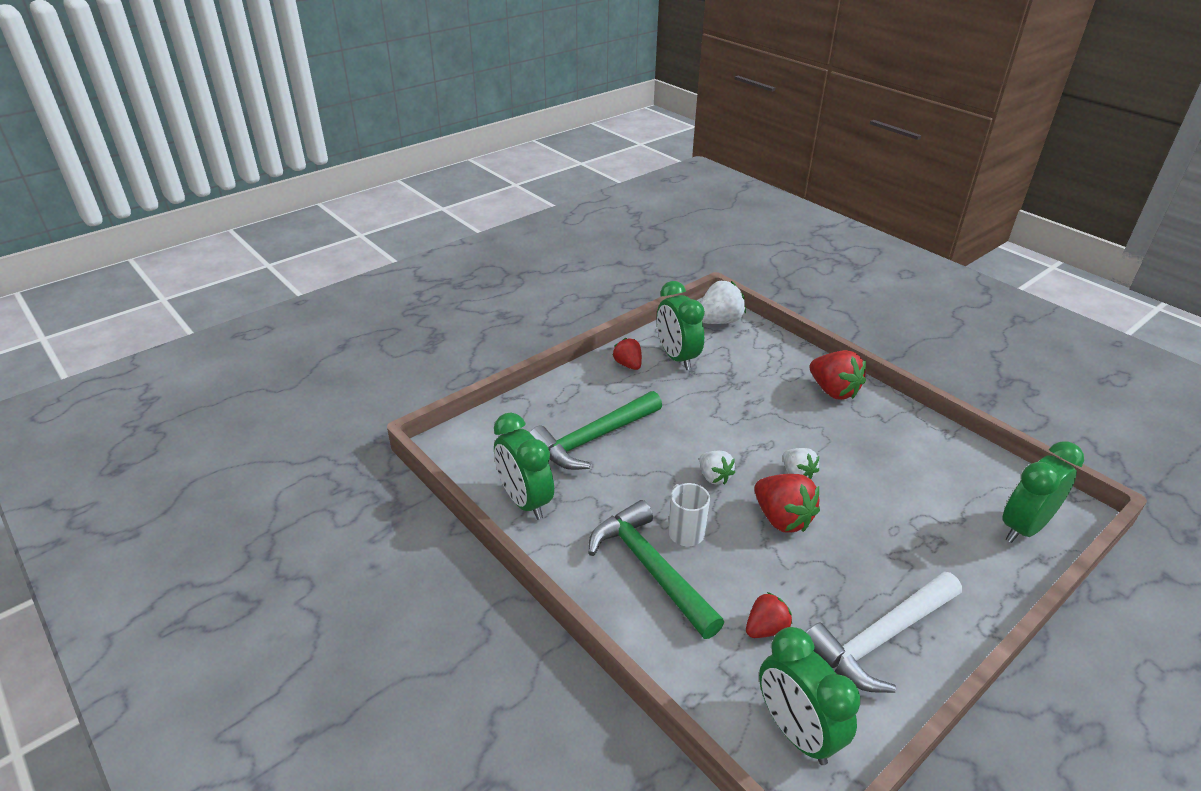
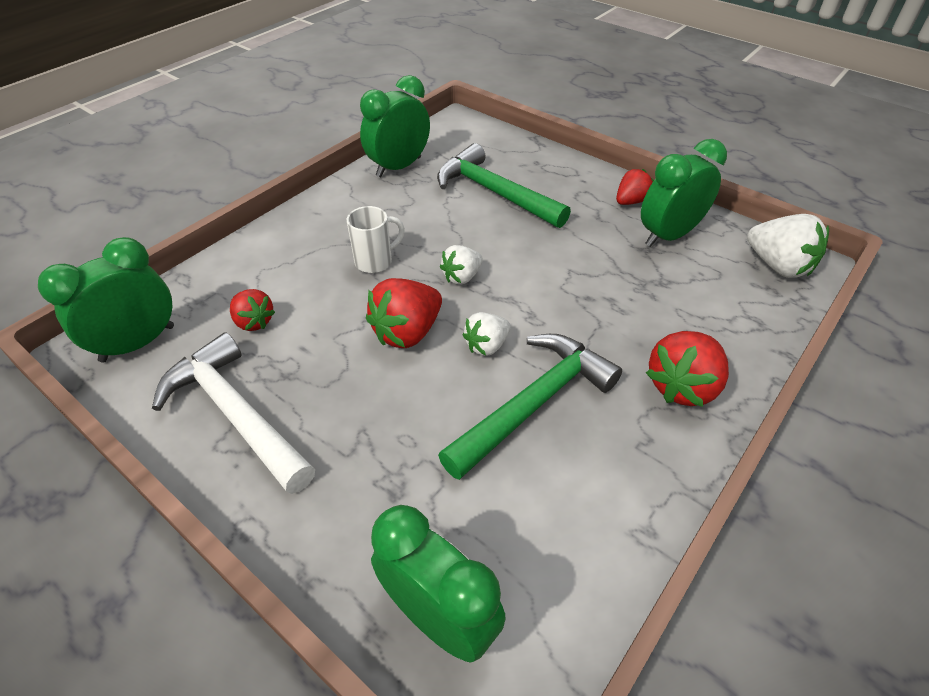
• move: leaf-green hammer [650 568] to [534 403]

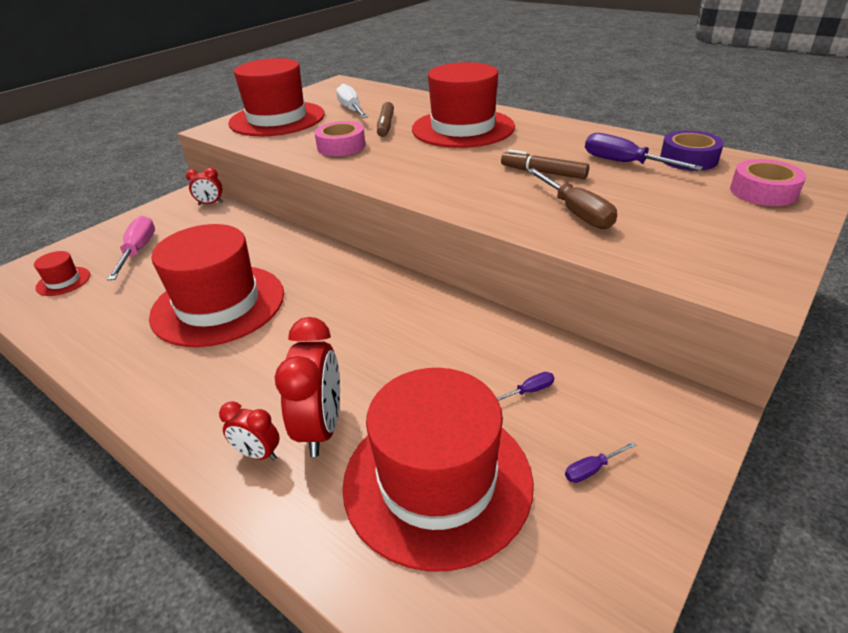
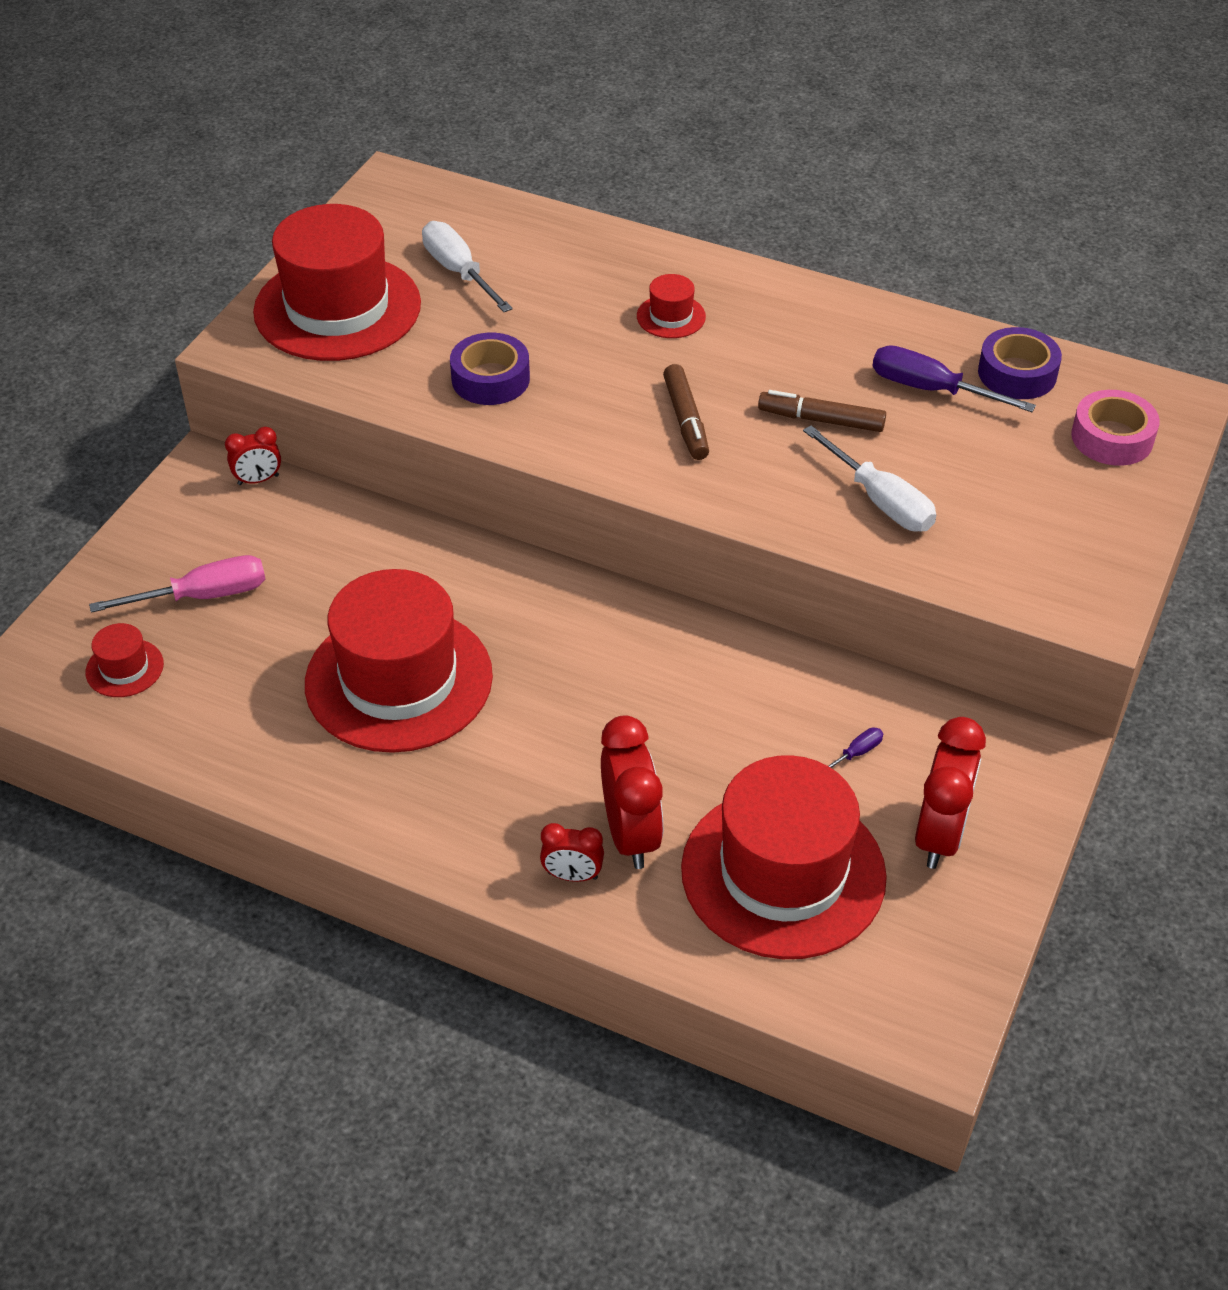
• rotate: pink hand screwdriver [138 251] = [203 596] 90 degrees clockwise
• recolor: pink roll of tape [341 146] to royal purple roll of tape [490 379]
• resize: red hat [463 128] = [671 316] x0.41
• move: dark brown felt pen [385 125] to [686 420]
• recolor: dark brown hand screwdriver [576 212] to snow-white hand screwdriver [880 501]
• replace: royal purple hand screwdriver [591 469] to red clock [939 835]

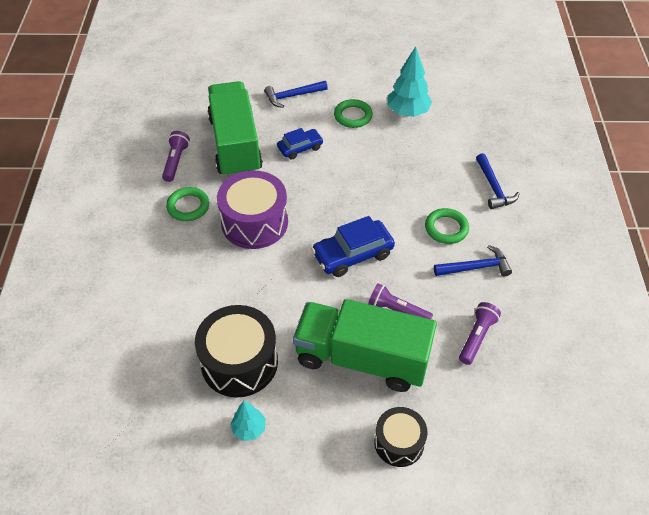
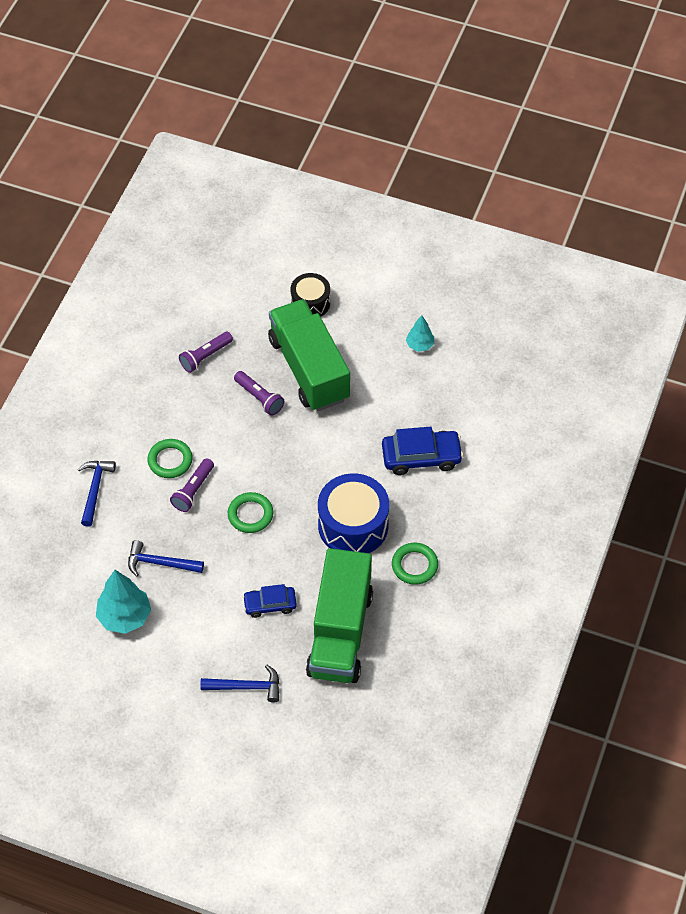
• move: blue hammer [475 267] to [160 563]
• move: royal purple pocket torch [176 161] to [193 490]
• move: leaf-green torus [353 116] to [250 514]
• rotate: leaf-green lorry [362 358] = [309 369] 150 degrees counterclockwise
• recolor: royal purple snare drum [254 222] to blue snare drum [353 525]
• move: blue car [353 254] to [421 457]
• delete: jet-black snare drum [239 362]

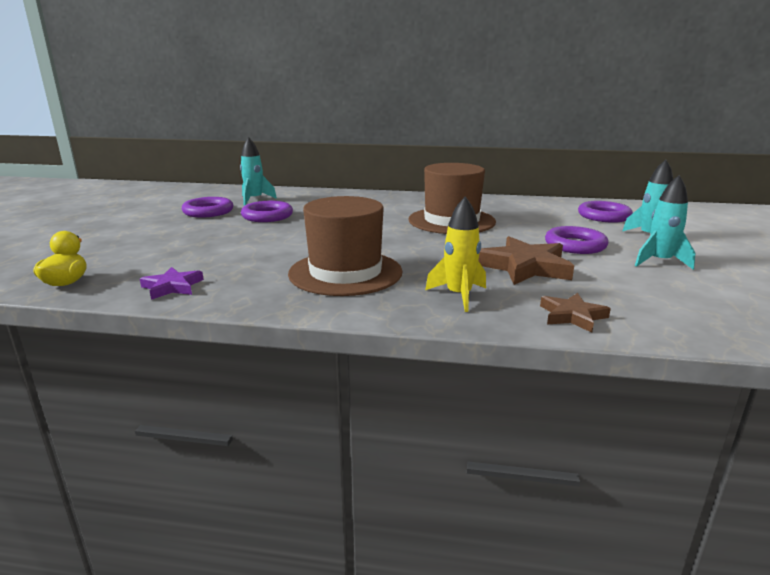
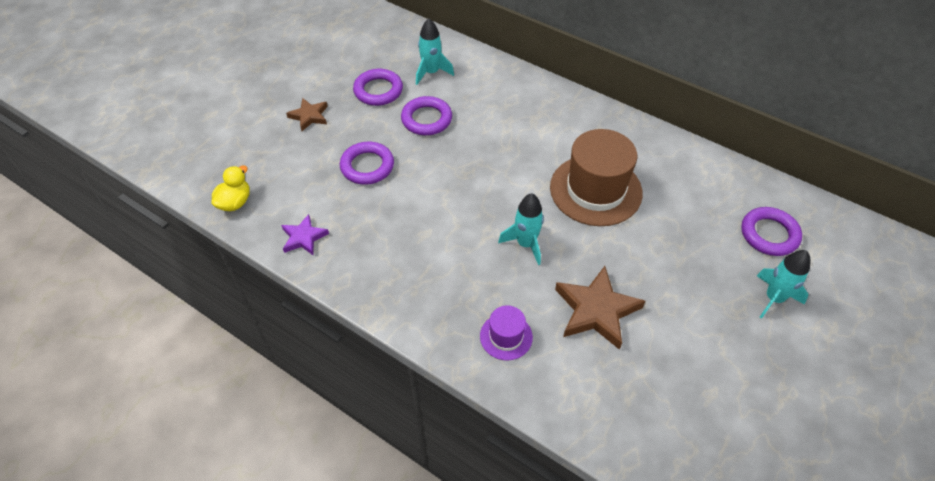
• move: dark brown star [572 316] to [309 116]
• move: royal purple torus [575 245] to [367 166]
• replace: bright yellow rocket [459 296] to royal purple hat [506 336]
• move: aqua rocket [659 262] to [526 244]
• delete: dark brown hat [345 273]

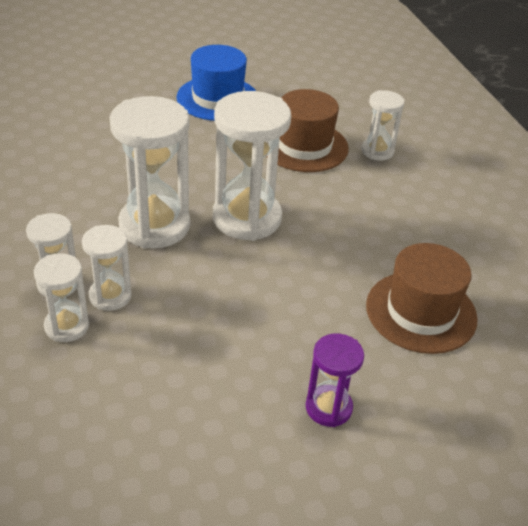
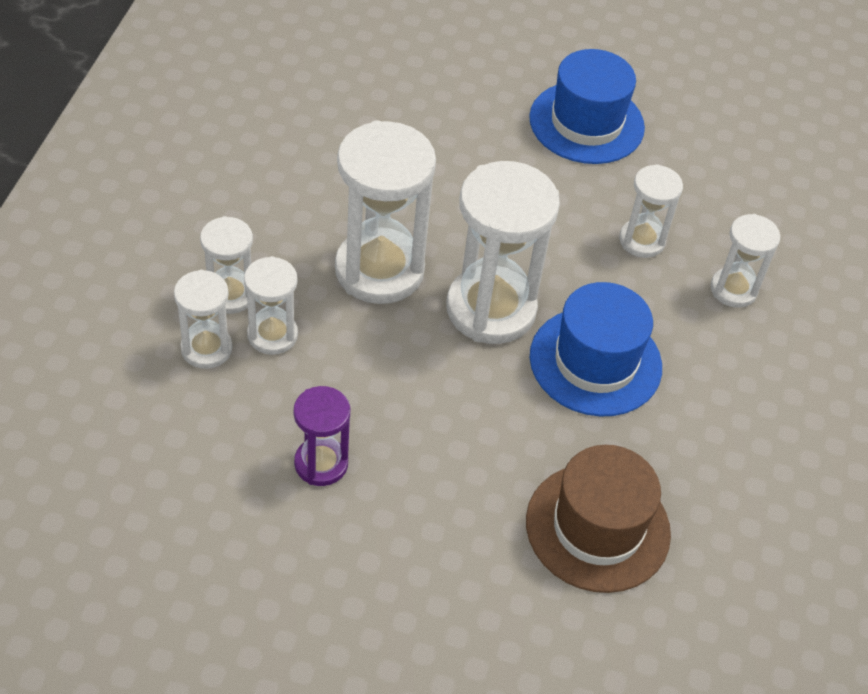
• move: royal purple hourglass [328 408] to [321 463]
• insert: blue hat [595 362]
• replace: dark brown hat [304 146] to snow-white hourglass [642 240]

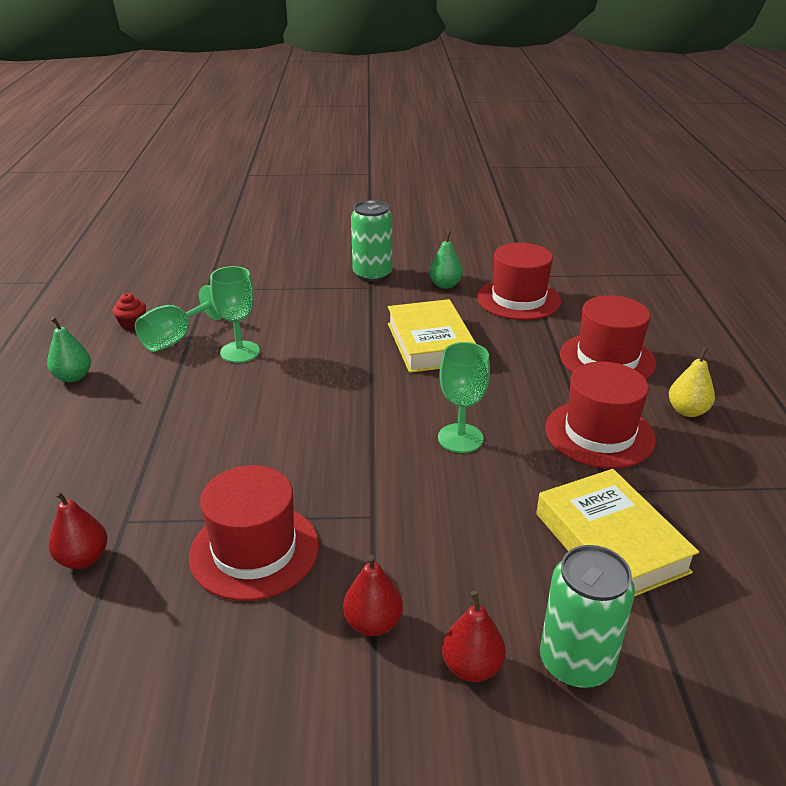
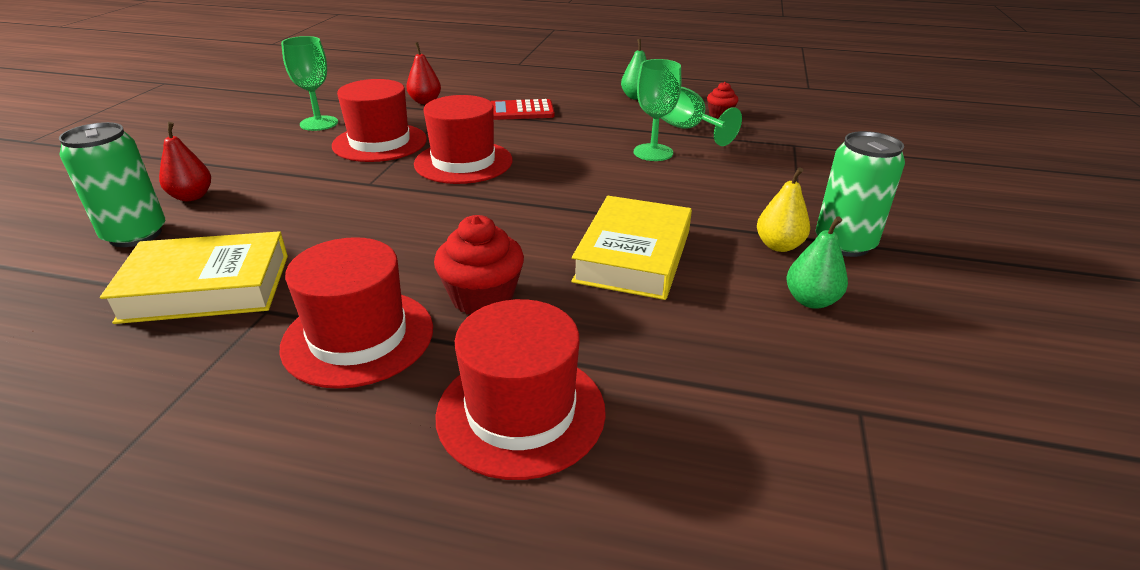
• move: leaf-green goblet [460 438] to [319 123]
• move: red hat [518 299] to [463 162]
• insert: red fairy cake [482 297]
• insert: red pocket calculator [521 111]
• rotate: bright yellow hardback [430 343] = [633 256] 75 degrees counterclockwise
• move: bright yellow toy pear [687 411] to [778 246]
• delete: red toy pear [373 623]

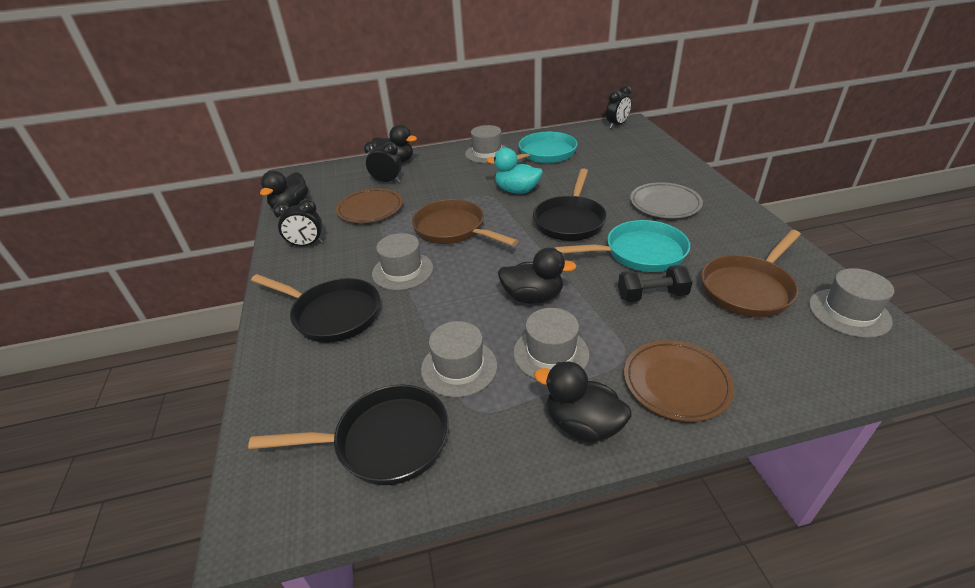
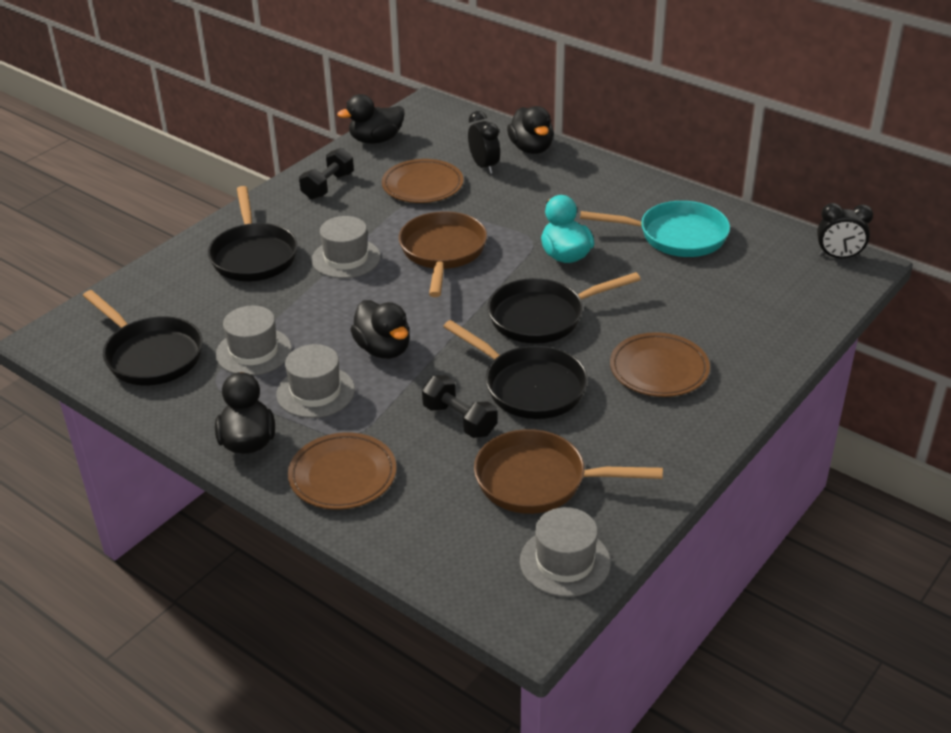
• replace: jet-black clock [306 245] to jet-black dumbbell [328 186]
• recolor: aqua skillet [639 253] to jet-black skillet [529 386]
• recolor: grey plate [665 204] to dark brown plate [659 369]
• delete: grey hat [487 153]

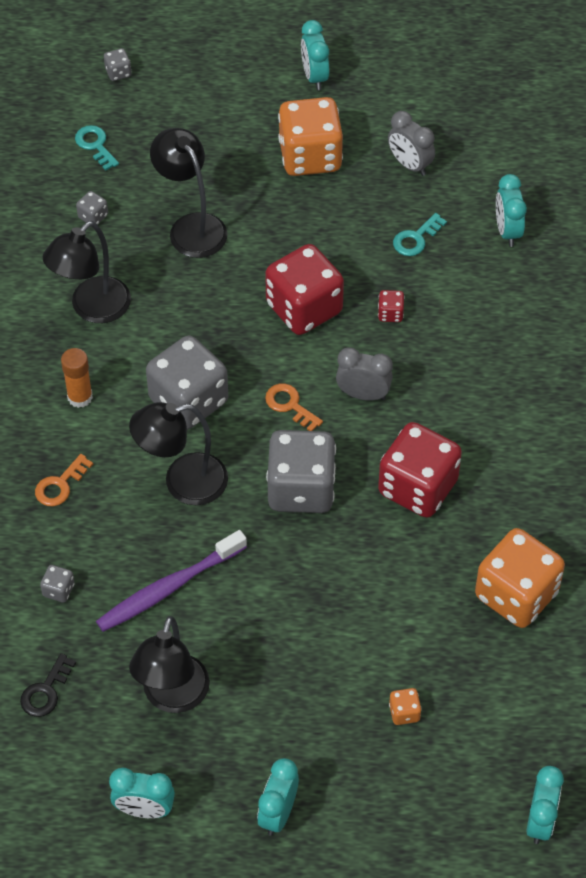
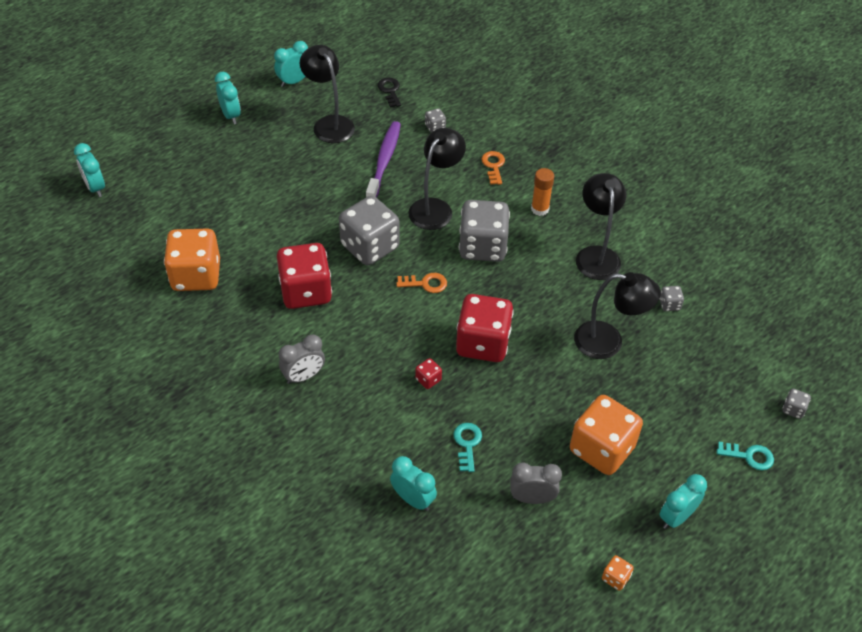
• move: grey clock [363 394] to [303 376]
• move: orange die [404 712] to [615 578]
• rotate: aqua clock [314 77] = [676 517] 75 degrees counterclockwise
• move: aqua key [95 145] to [749 456]

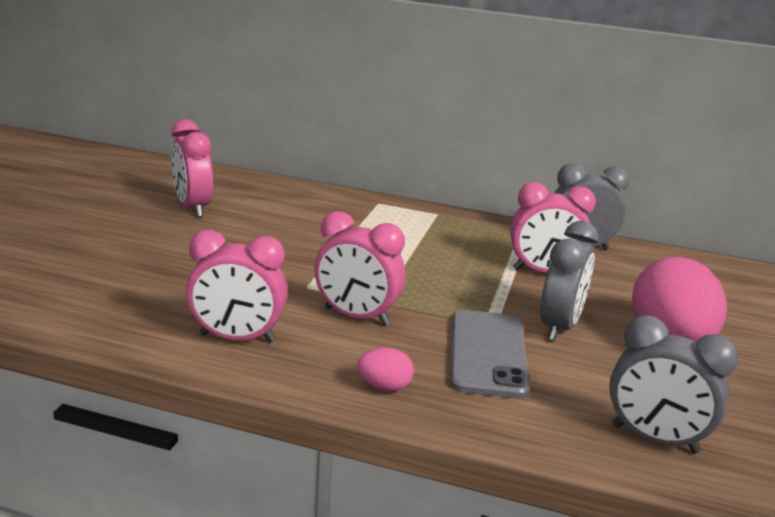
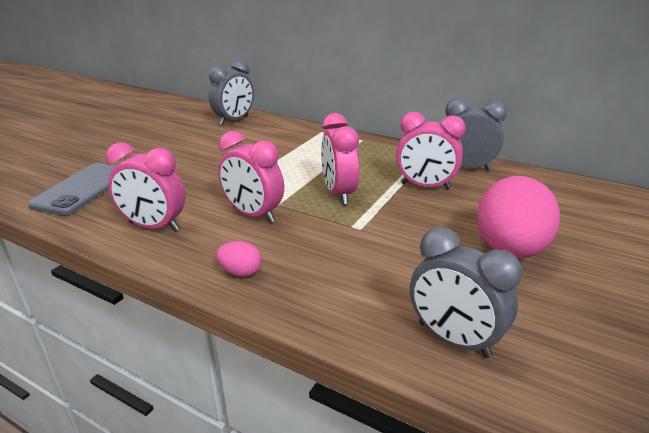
• move: grey mobile phone [487 353] to [83 189]
• move: grey clock [559 327] to [234 120]
• move: pink clock [193 208] to [338 194]

